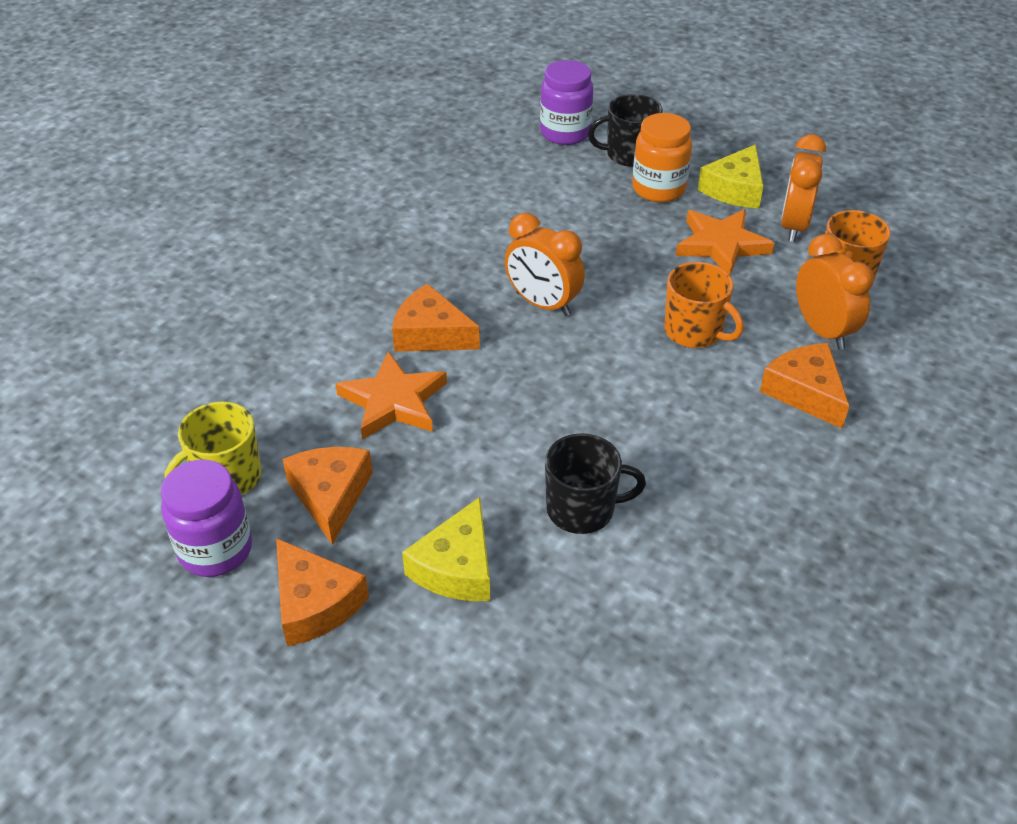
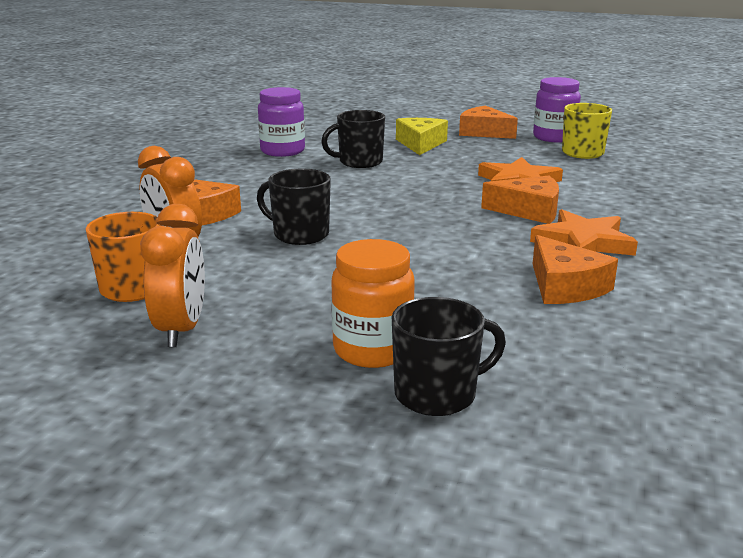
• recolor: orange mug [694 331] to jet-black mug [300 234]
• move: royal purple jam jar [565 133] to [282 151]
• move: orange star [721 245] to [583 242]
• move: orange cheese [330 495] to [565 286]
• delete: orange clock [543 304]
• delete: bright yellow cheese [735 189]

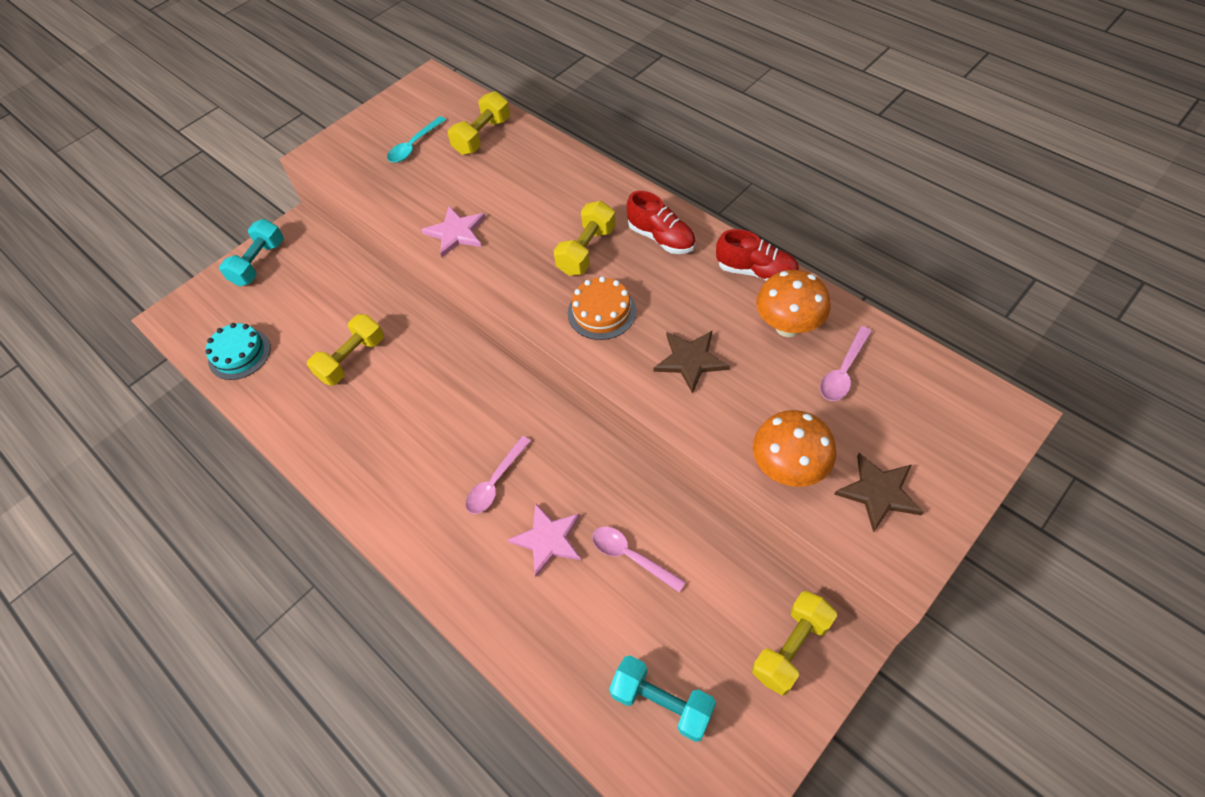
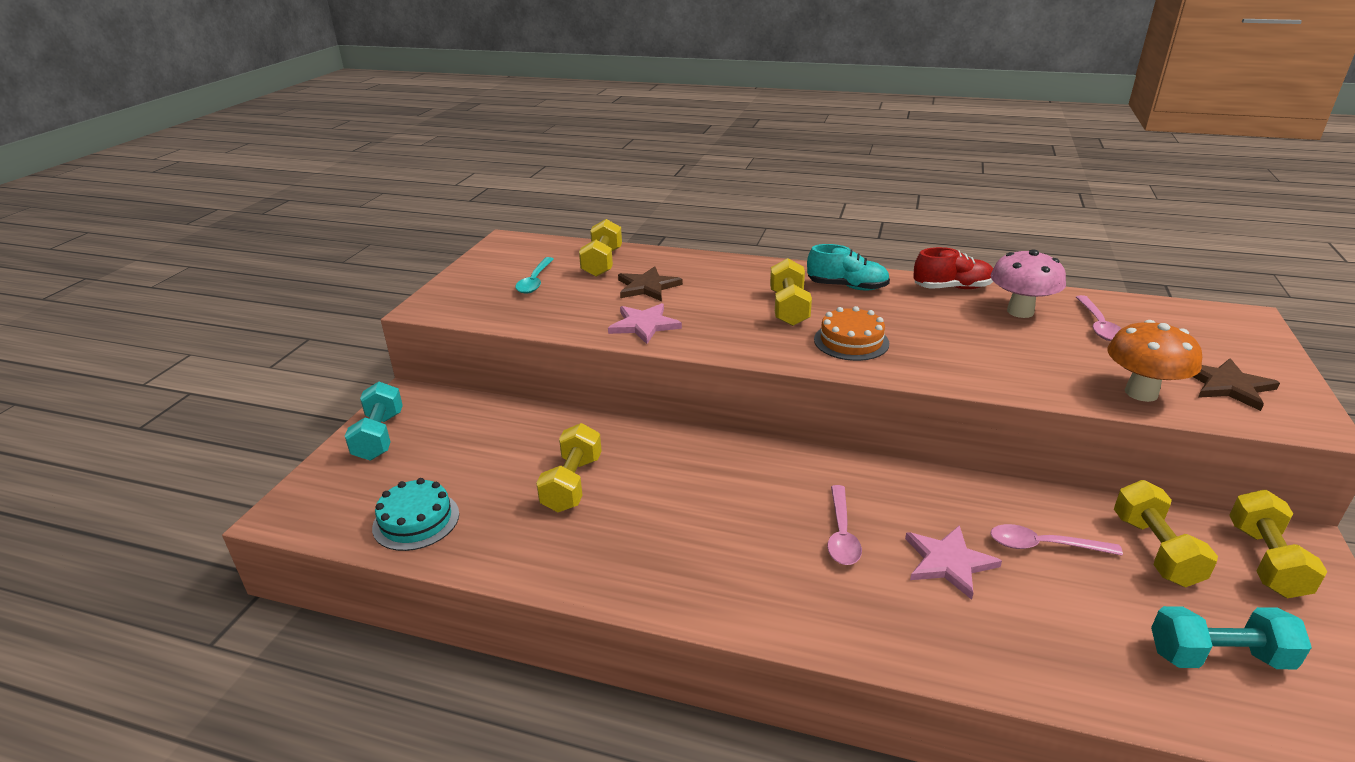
• move: dark brown star [690 360] to [647 287]
• recolor: red sneaker [661 238] to aqua sneaker [847 287]
• recolor: orange toadstool [787 327] to pink toadstool [1020 311]
• insert: bright yellow dumbbell [1155 550]

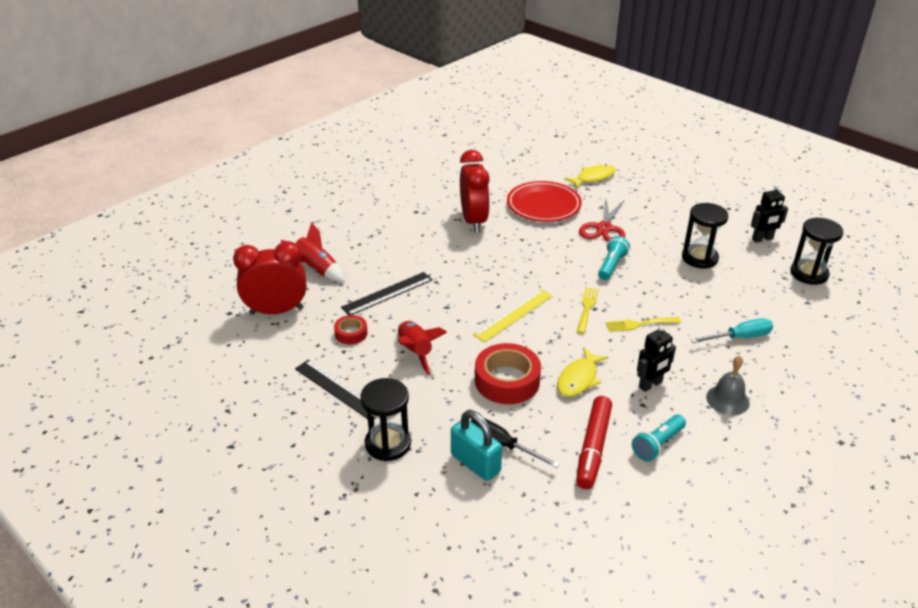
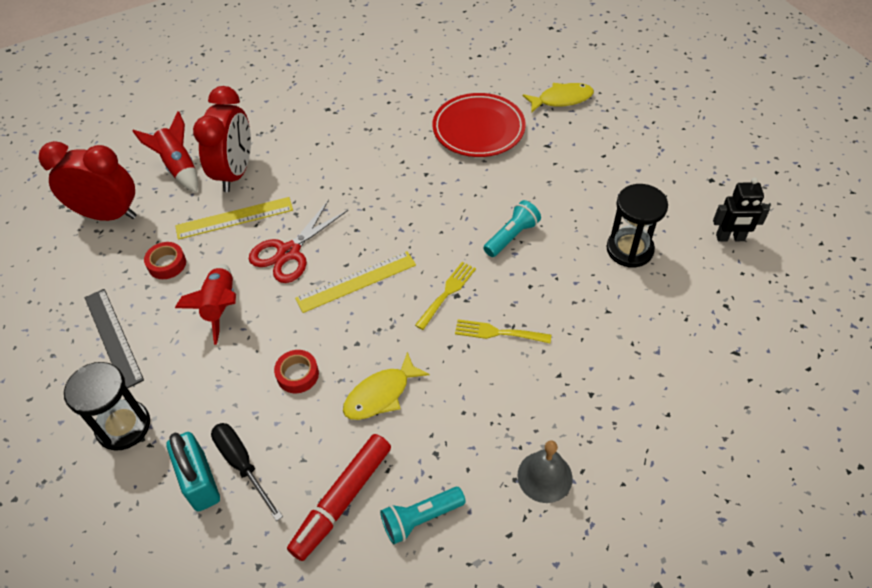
• recolor: jet-black ruler [387 293] to bright yellow ruler [234 218]
• move: red clock [473 221] to [235 173]
• move: red scissors [604 228] to [289 252]
• resize: red roll of tape [507 381] = [297 374] x0.53
• delete: jet-black toy robot [650 385]
• delete: aqua hand screwdriver [740 337]
• delete: jet-black hourglass [809 274]

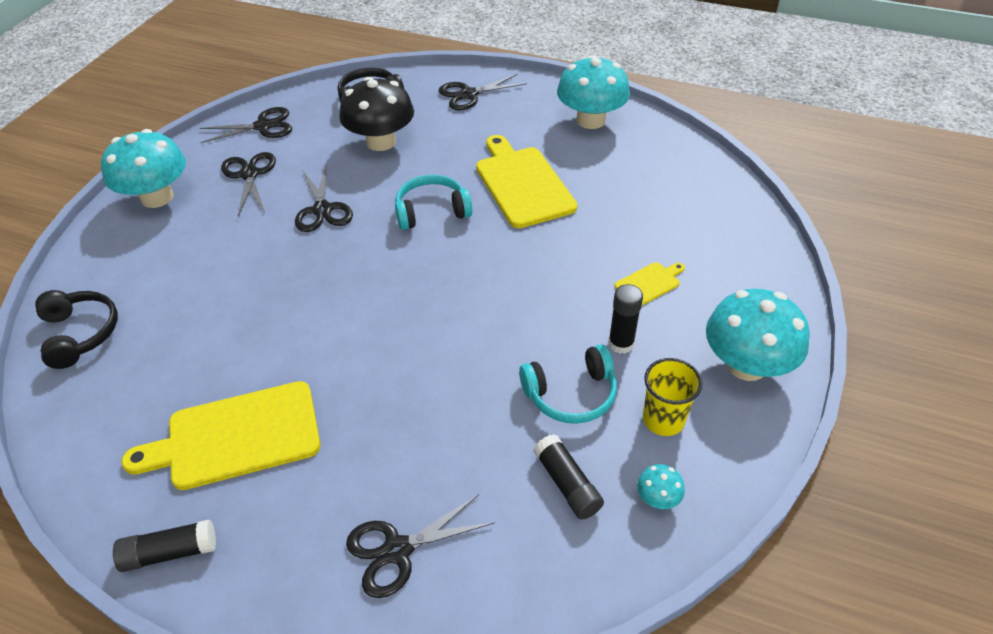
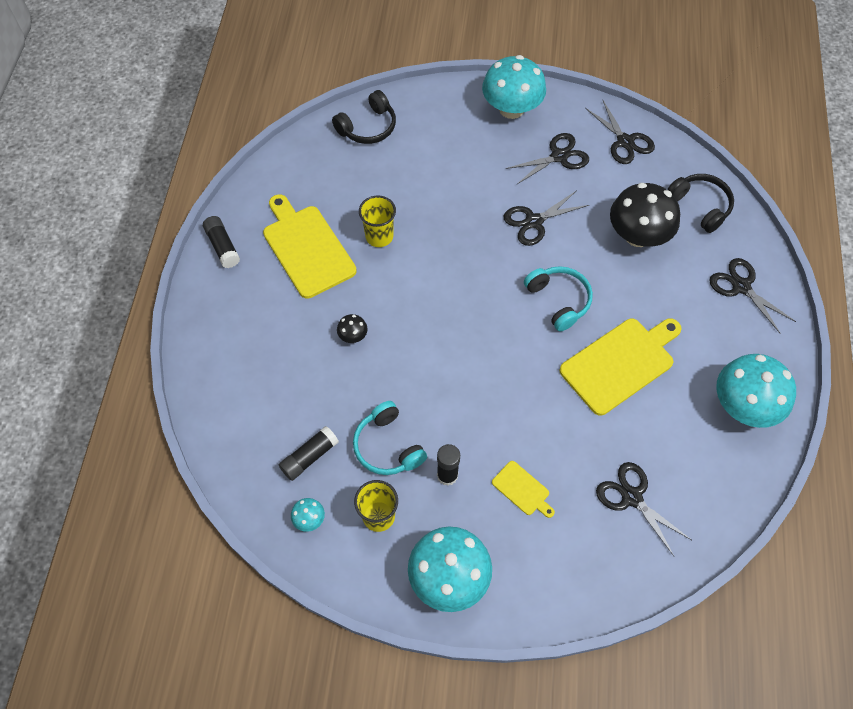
• insert: jet-black toadstool [353 336]
• insert: bright yellow tumbler [379 236]
• move: jet-black scissors [397 550] to [632 497]

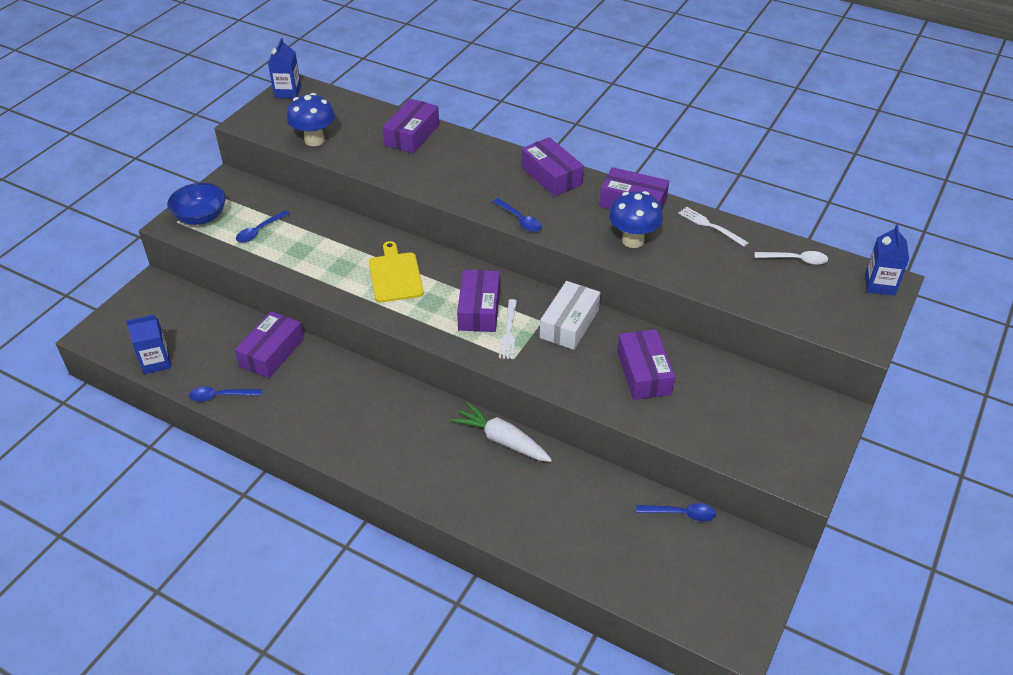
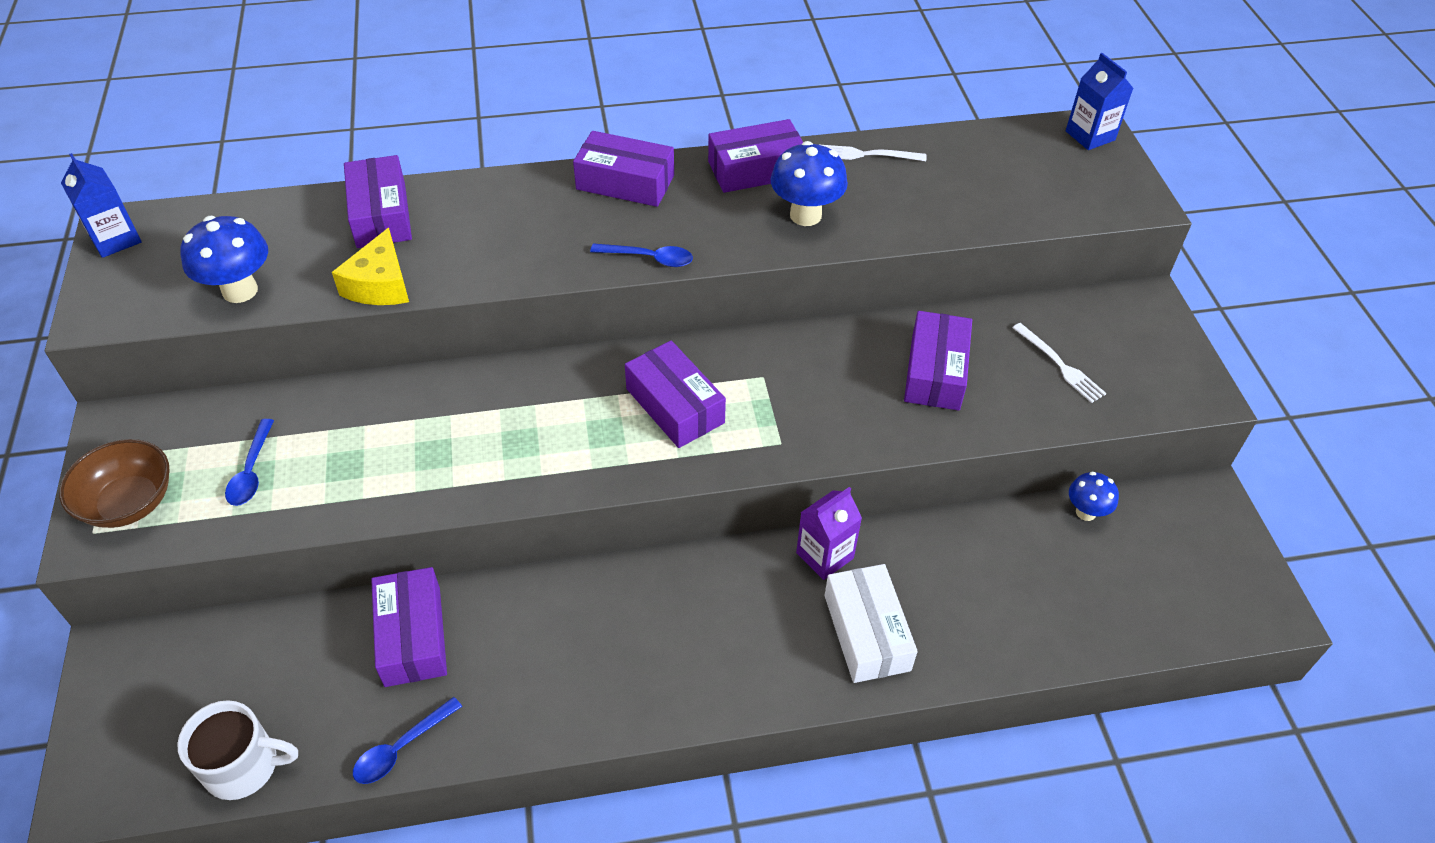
• recolor: blue bowl [201 217] to dark brown bowl [129 503]
• replace: blue juice carton [156 362] to snow-white mug [244 766]
• insert: bright yellow cheese [380 284]
• replace: snow-white carrot [502 440] to royal purple juice carton [825 555]
• move: snow-white package [569 324] to [866 632]
• rotate: royal purple package [643 373] = [935 372] 60 degrees clockwise
• move: snow-white fork [508 331] to [1060 365]
• replace: blue tablespoon [681 514] to blue toadstool [1085 512]
• delete: bright yellow bread board [395 275]
• delete: snow-white tablespoon [796 260]

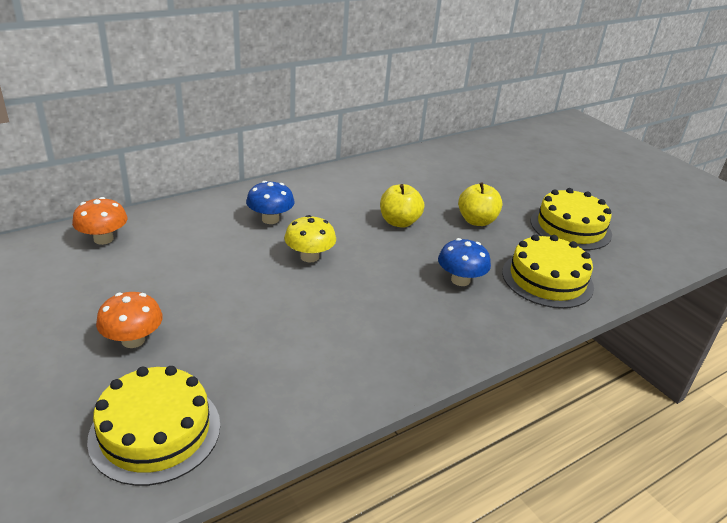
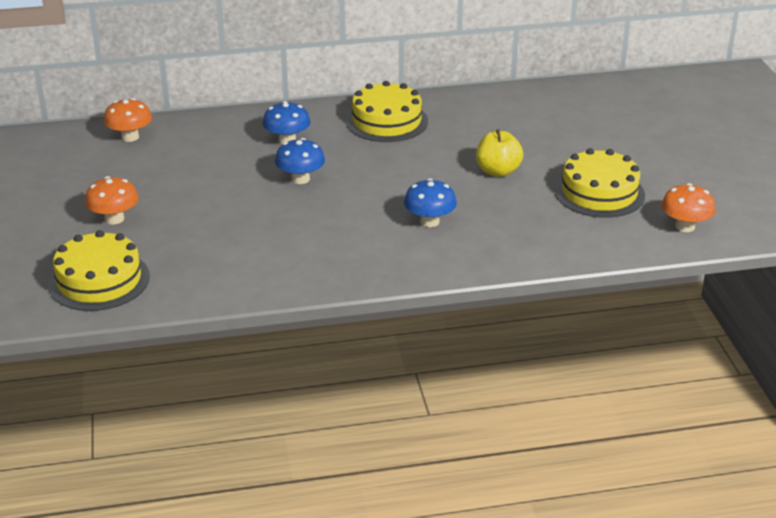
• recolor: bright yellow toadstool [309 257] to blue toadstool [300 179]
• move: bright yellow gateau [547 279] to [387 121]
• insert: orange toadstool [685 226]
• delete: bright yellow toy apple [399 222]

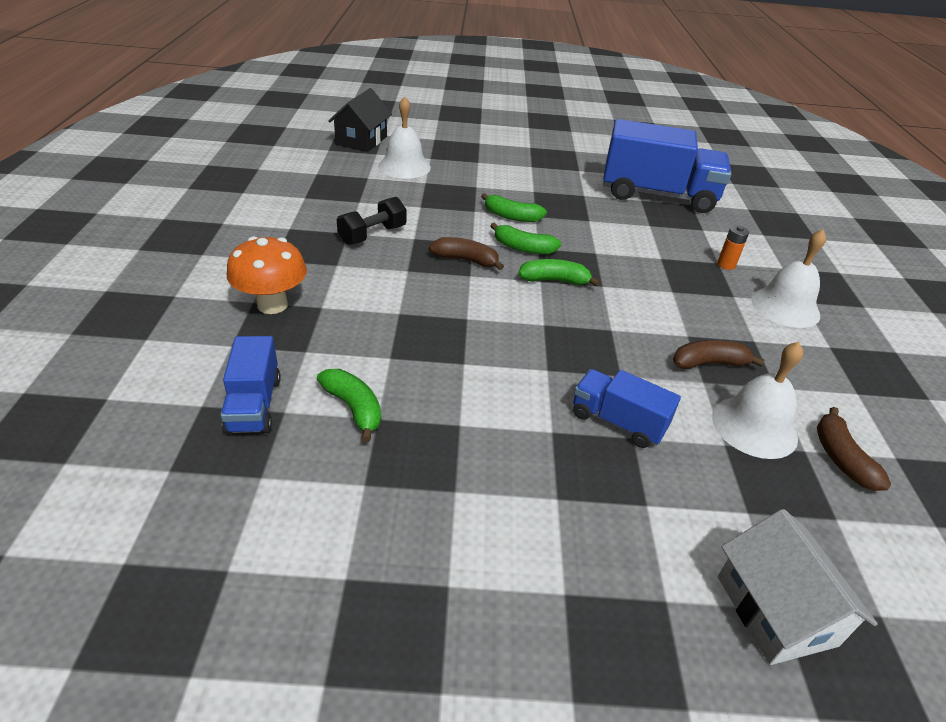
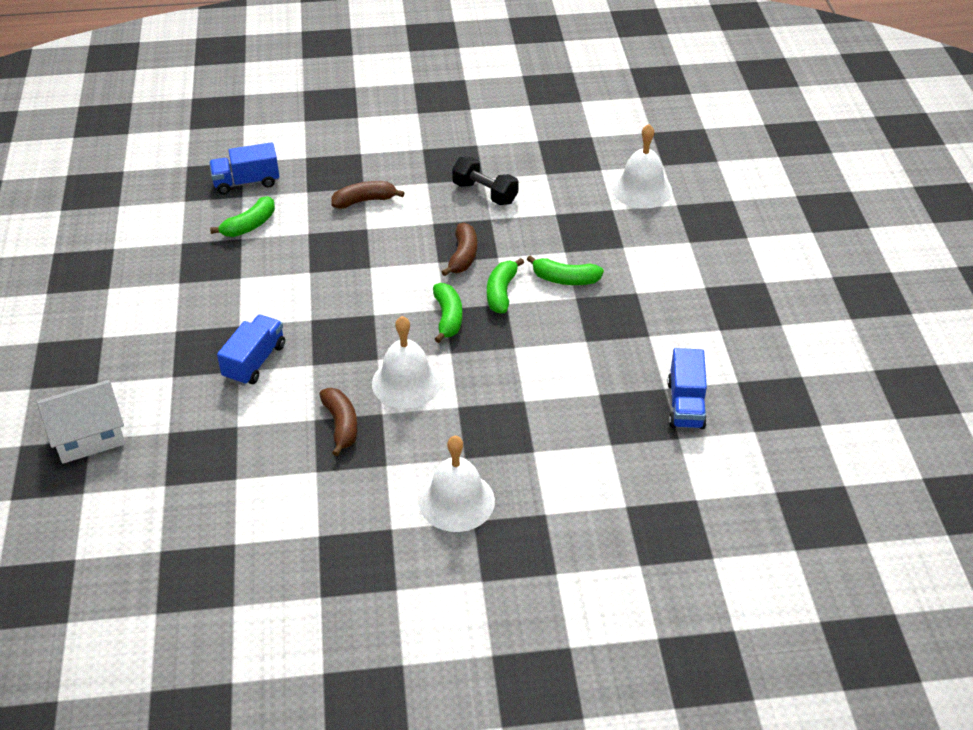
• move: dark brown banana [841 458] to [364 201]
• move: snow-white hand bell [754 426] to [406 382]
• rotate: leaf-green banana [511 216] = [565 279] 90 degrees counterclockwise
• resize: blue lorry [657 195] = [685 404] x0.51
• delete: orange toadstool [272 305]
• delete: jet-black toy house [361 140]
• delete: orange AA battery [726 265]

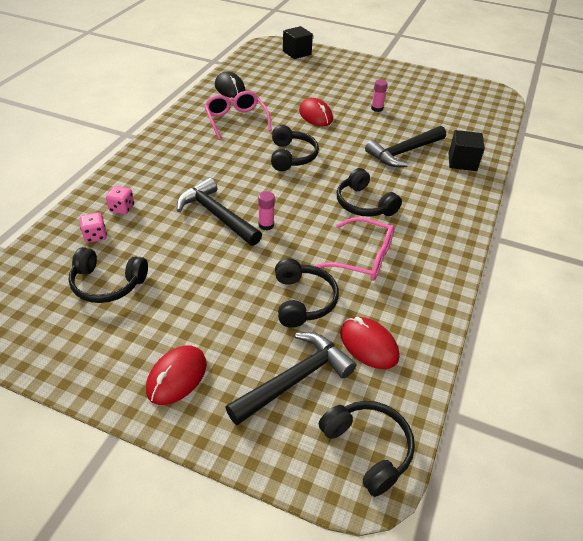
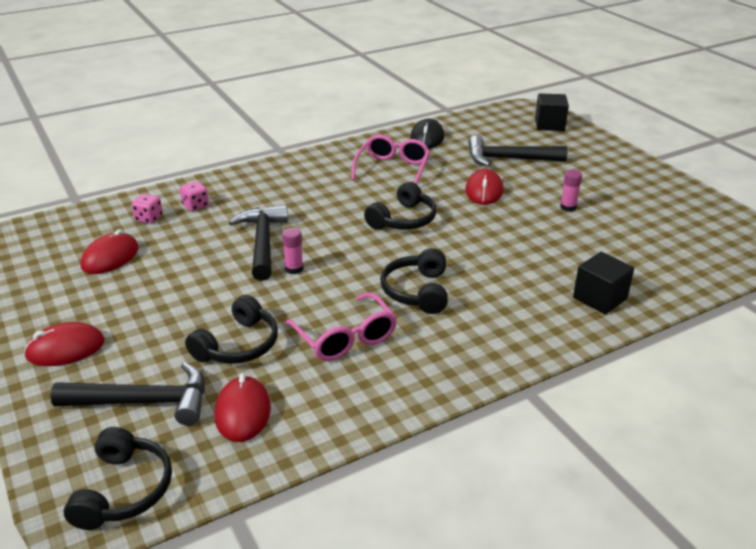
• replace: jet-black over-ear headphones [107 284] to red PC mouse [110 257]
• move: jet-black hammer [404 152] to [509 159]

